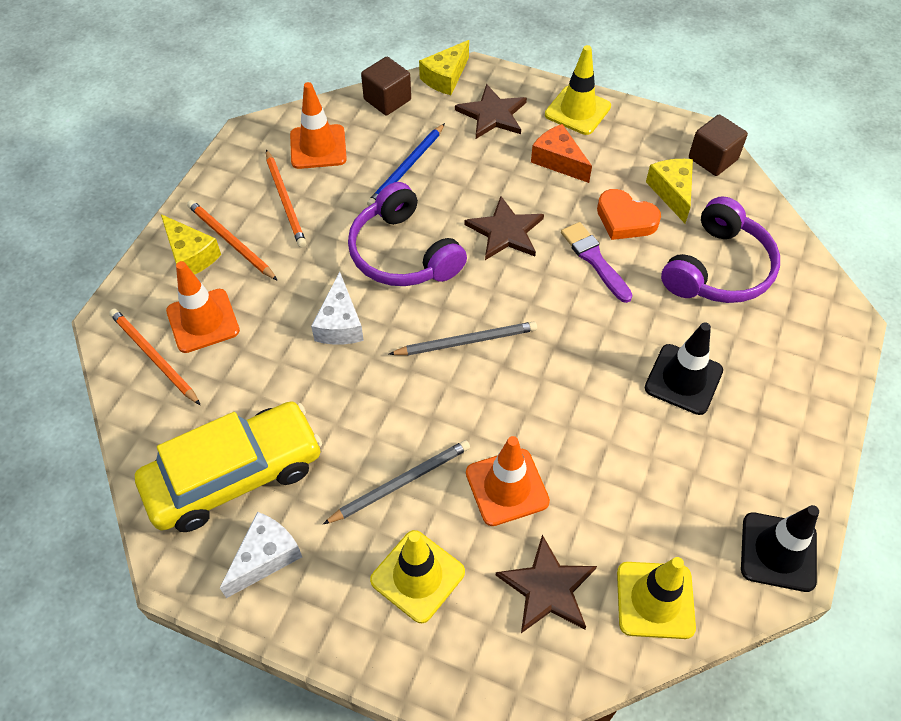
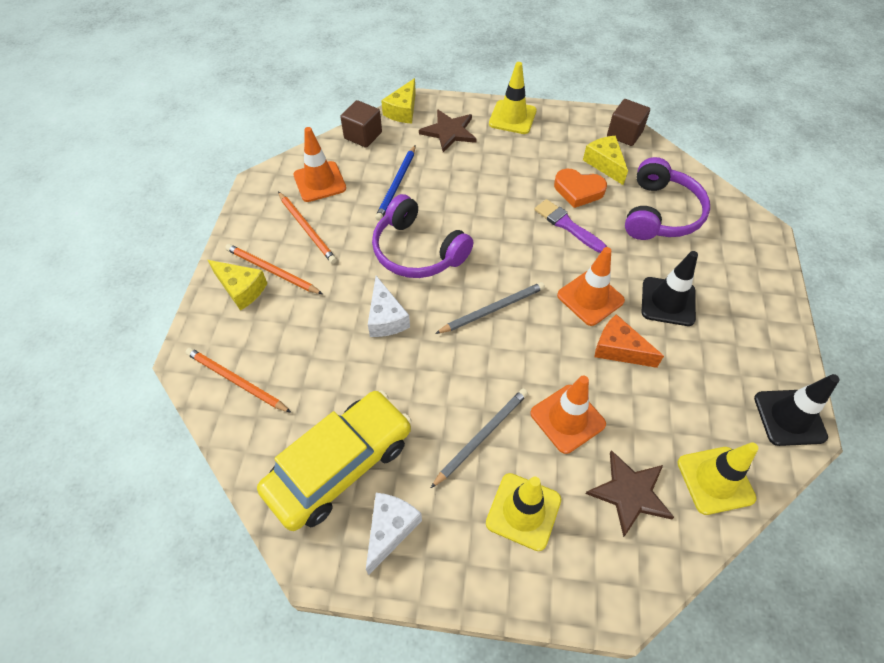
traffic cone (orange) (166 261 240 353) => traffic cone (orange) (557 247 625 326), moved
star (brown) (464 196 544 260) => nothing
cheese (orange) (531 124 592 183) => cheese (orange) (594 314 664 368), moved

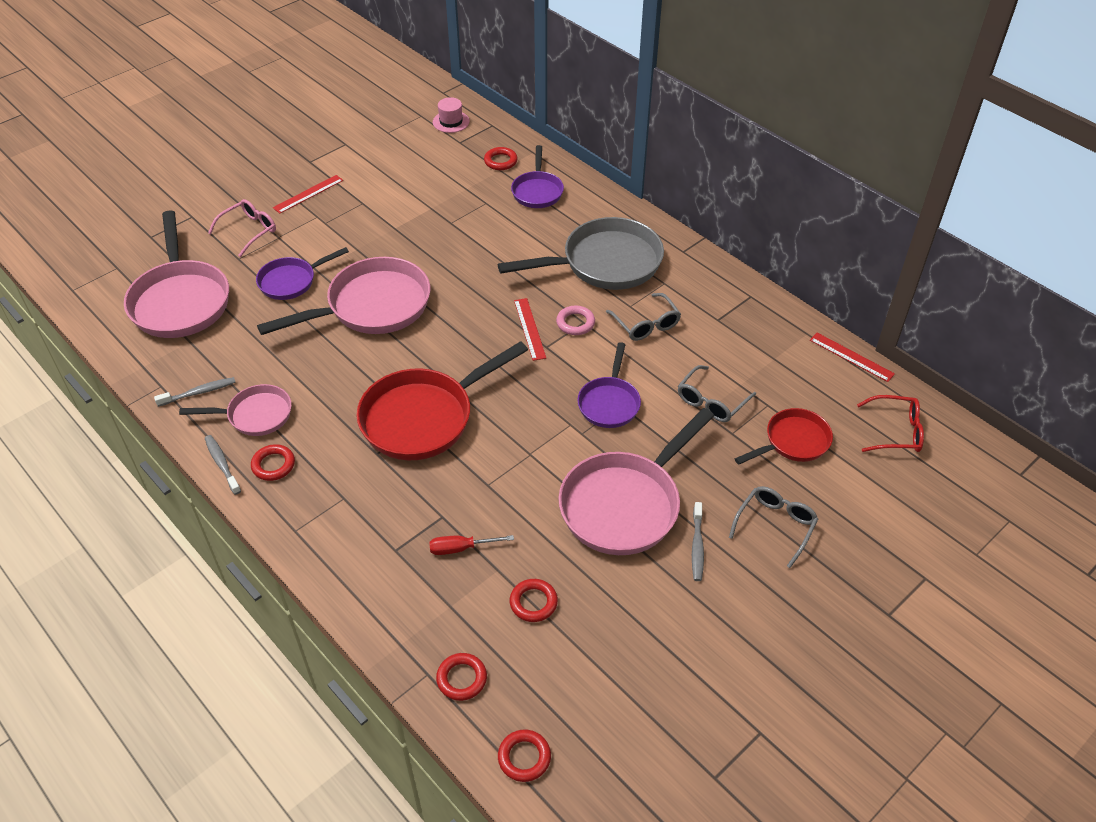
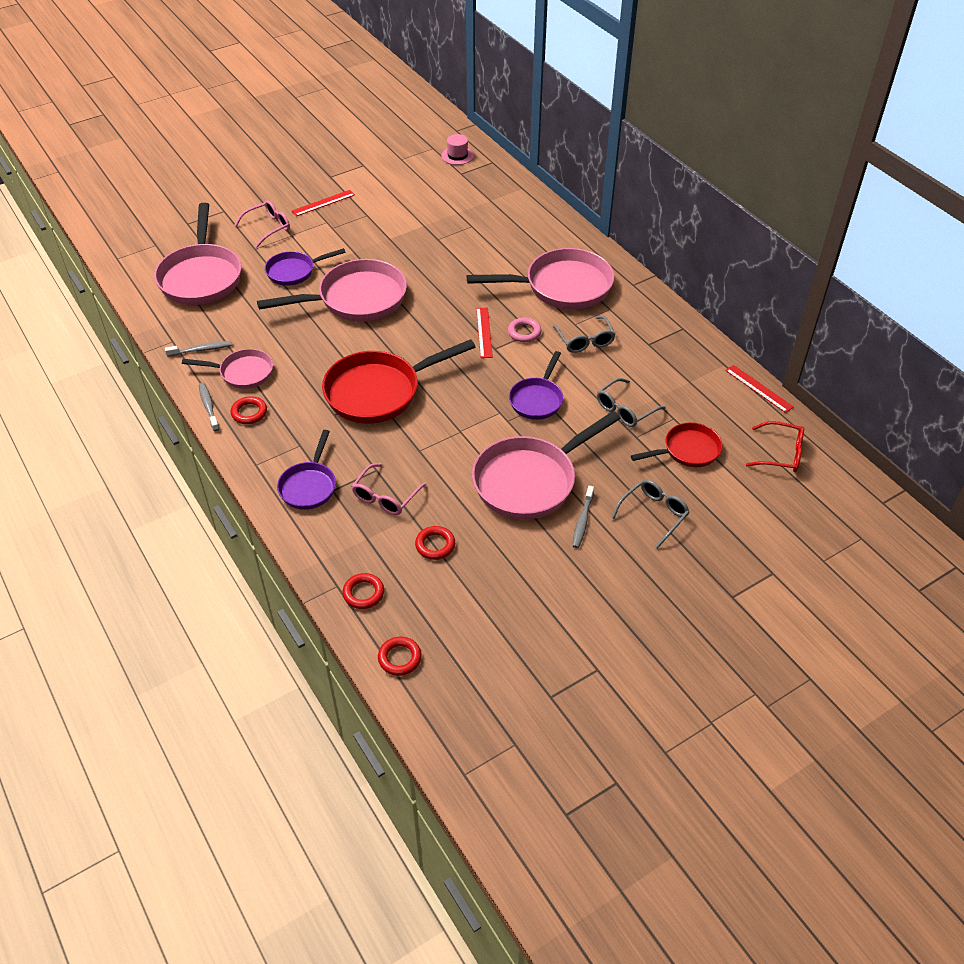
screwdriver (red) (429 535 514 555) => glasses (pink) (351 463 427 515)
ring (red) (484 147 518 170) => nothing
pan (grey) (498 217 664 290) => pan (pink) (467 248 614 310)
pan (purple) (511 145 564 208) => pan (purple) (277 430 336 510), moved

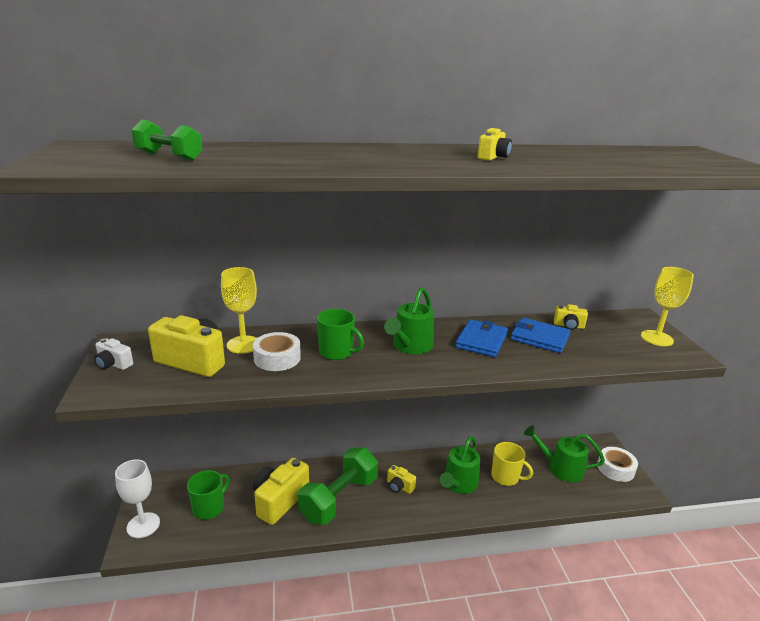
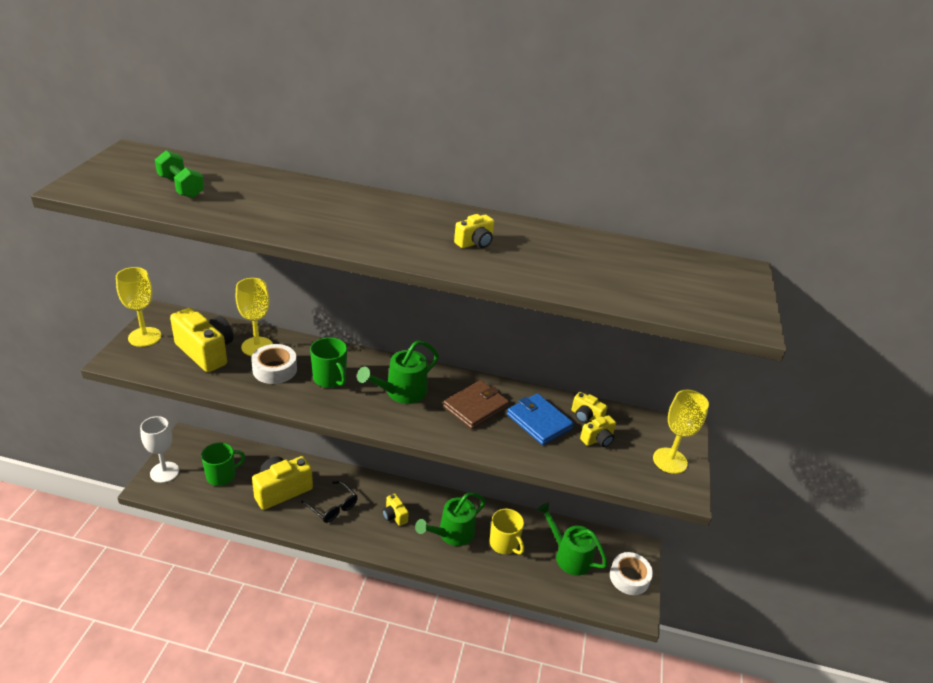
camera (white) (94 338 133 370) => goblet (yellow) (116 267 161 347)
dumbbell (green) (298 448 378 525) => glasses (black) (301 481 358 523)
wallet (blue) (455 319 508 357) => wallet (brown) (443 380 509 429)
nothing => camera (yellow) (580 415 616 447)

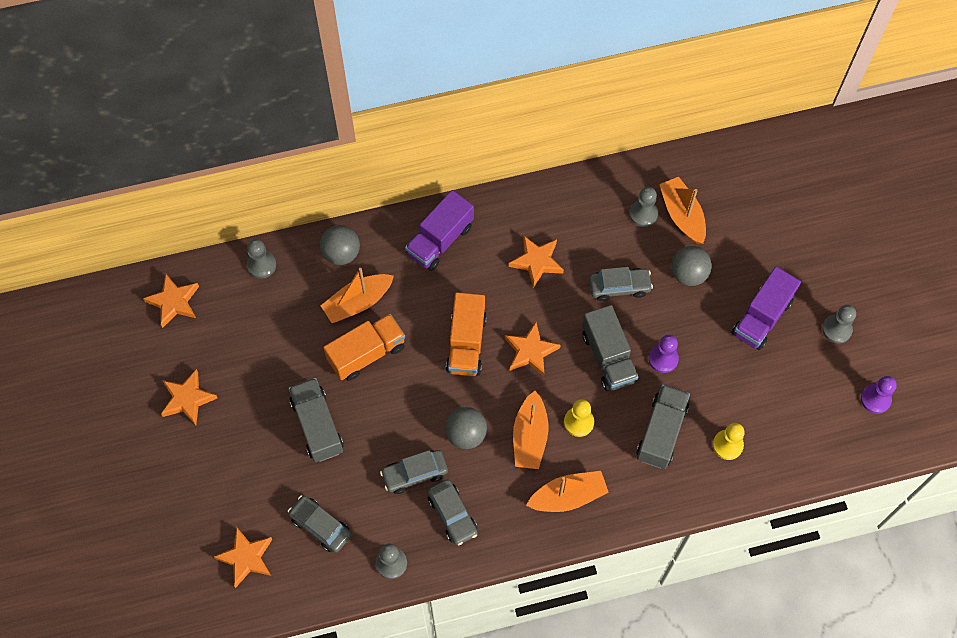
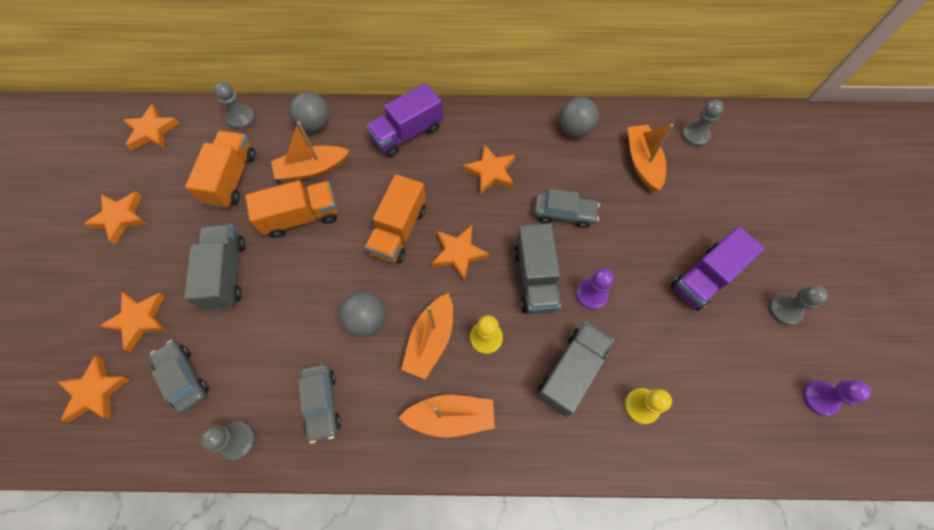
car (grey) (380 450 448 494) => nothing
pawn (grey) (629 187 658 227) => pawn (grey) (682 100 724 147), moved
ball (grey) (671 246 712 286) => ball (grey) (559 97 599 137), moved
nothing => star (orange) (100 292 167 352)
nothing => truck (orange) (185 131 256 208)

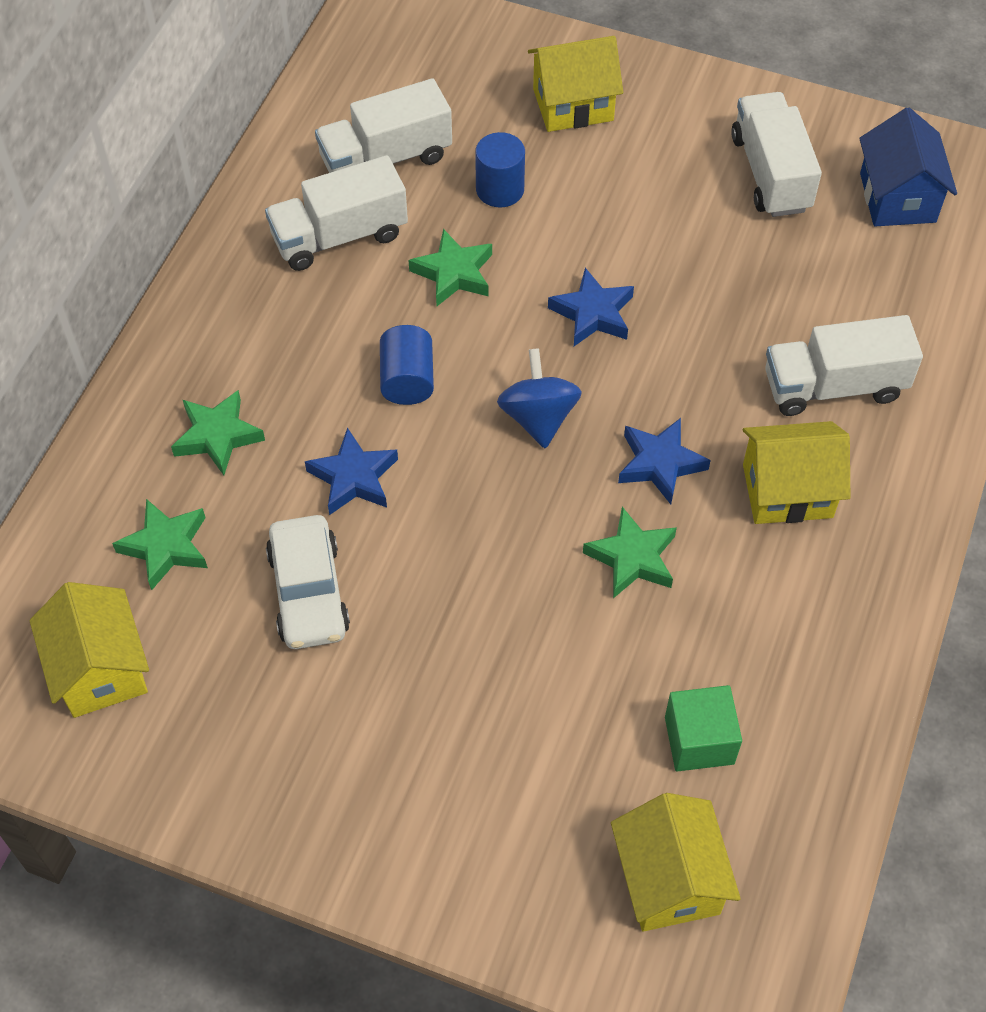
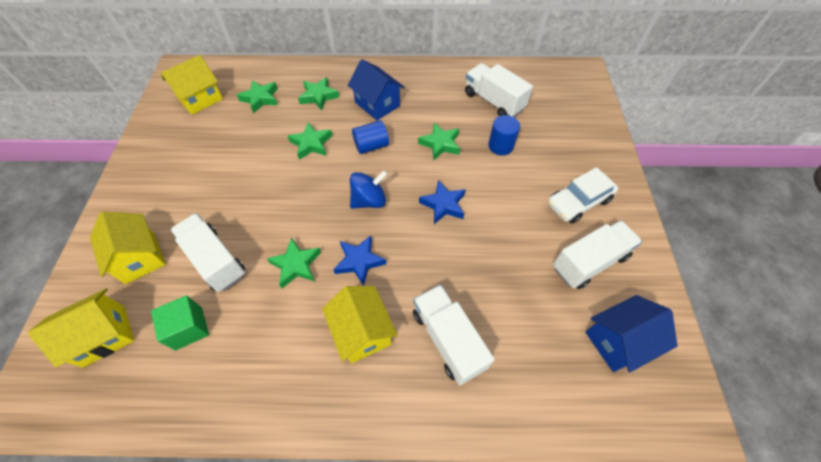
truck (white) (265 155 408 271) => truck (white) (170 213 245 292), moved
car (white) (266 515 350 649) => car (white) (548 167 618 223), moved
star (blue) (305 428 398 515) => star (green) (288 122 332 160)
house (yellow) (528 36 623 132) => house (yellow) (90 212 166 284), moved
nothing => house (blue) (348 59 404 121)

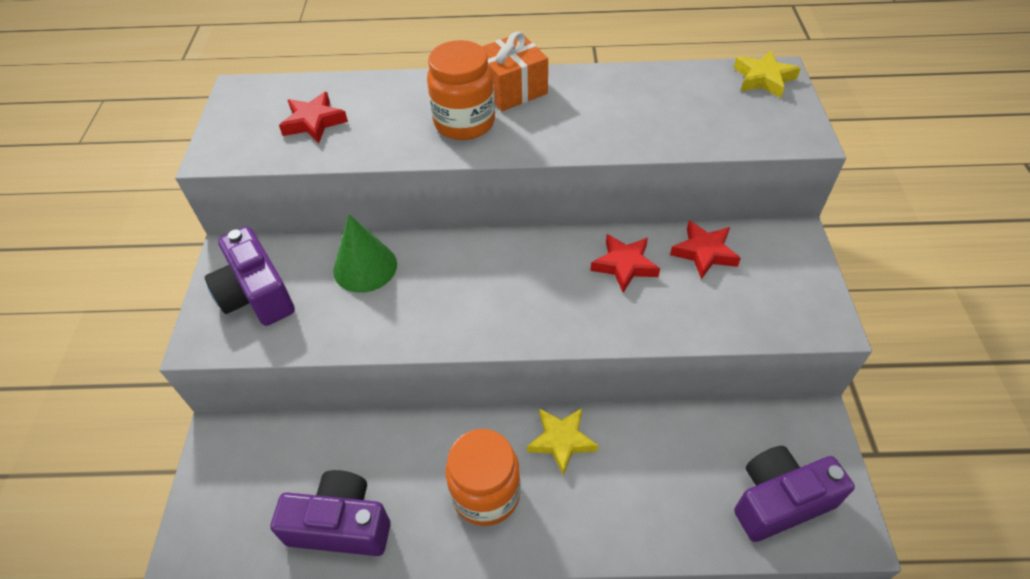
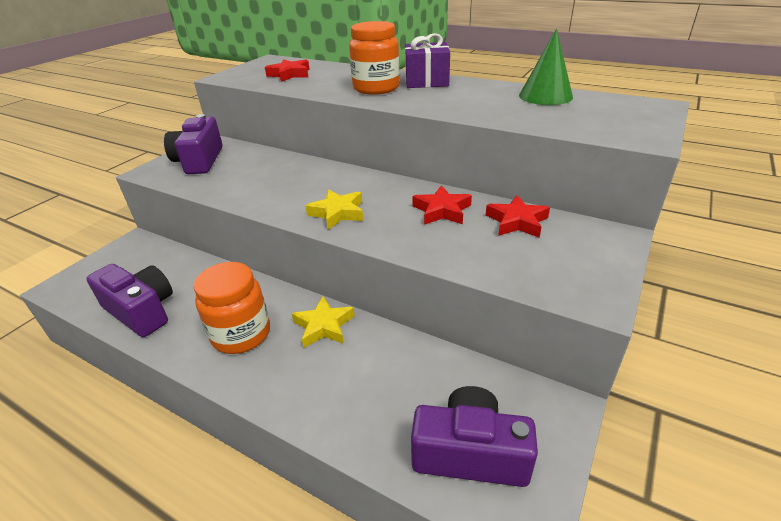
cone (green) (333 214 397 293) => cone (green) (519 28 573 105), moved
gift (orange) (482 31 548 111) => gift (purple) (405 33 450 88)
star (yellow) (734 50 801 98) => star (yellow) (306 189 363 230), moved

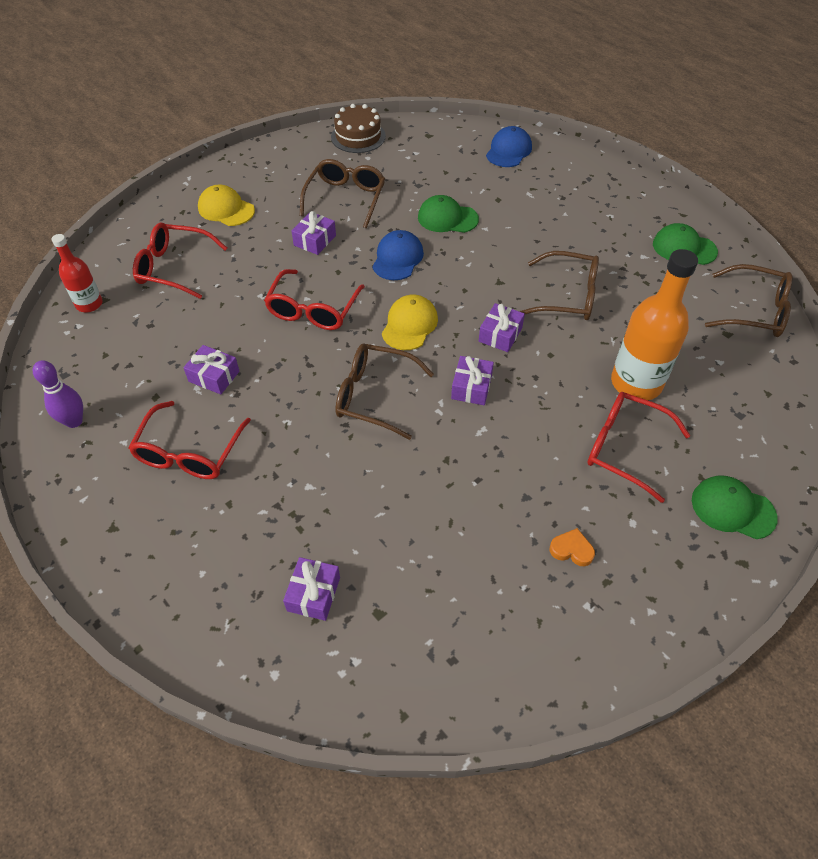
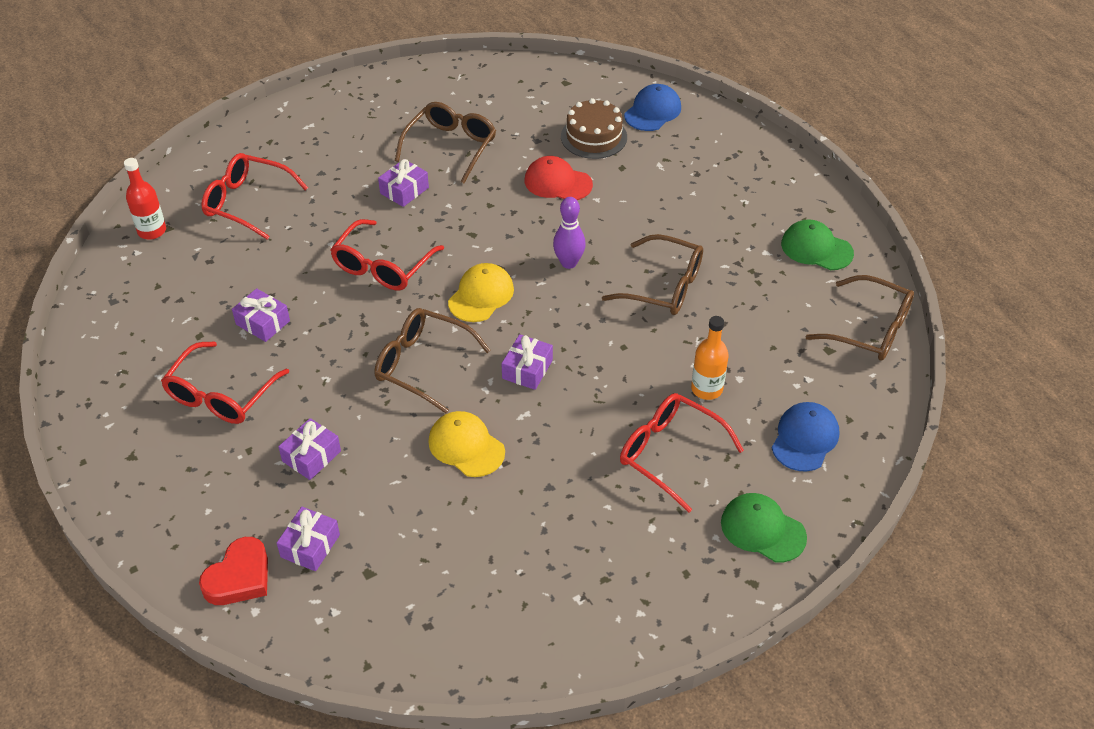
bowling pin (purple) (33 360 83 428) => bowling pin (purple) (553 197 586 269), moved
cap (yellow) (198 185 255 226) => cap (yellow) (428 411 505 477), moved
cake (brown) (331 104 386 153) => cake (brown) (561 98 627 159), moved
cap (blue) (372 230 424 280) => cap (blue) (772 402 839 472), moved
cap (green) (418 195 479 233) => cap (red) (525 156 593 200)
gift (purple) (479 303 525 352) => gift (purple) (278 418 341 480), moved
heart (orange) (550 528 595 566) => nothing
bottle (orange) (611 249 698 400) => bottle (orange) (691 316 729 400), x0.56
nothing => heart (red) (199 537 268 605)

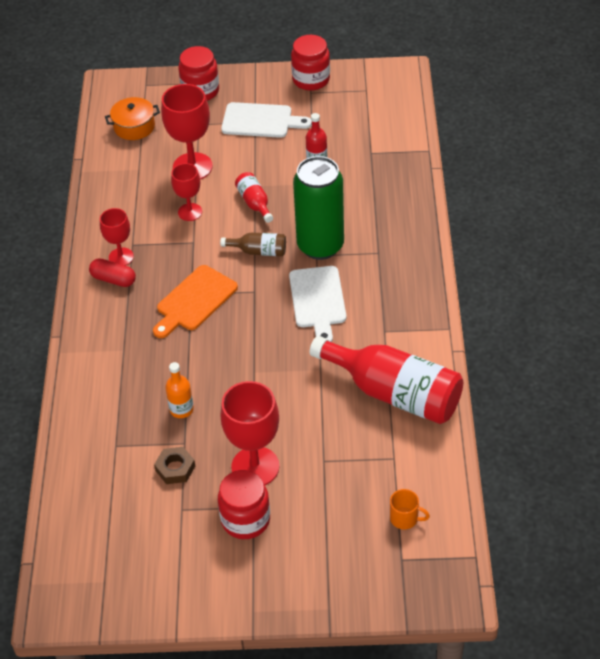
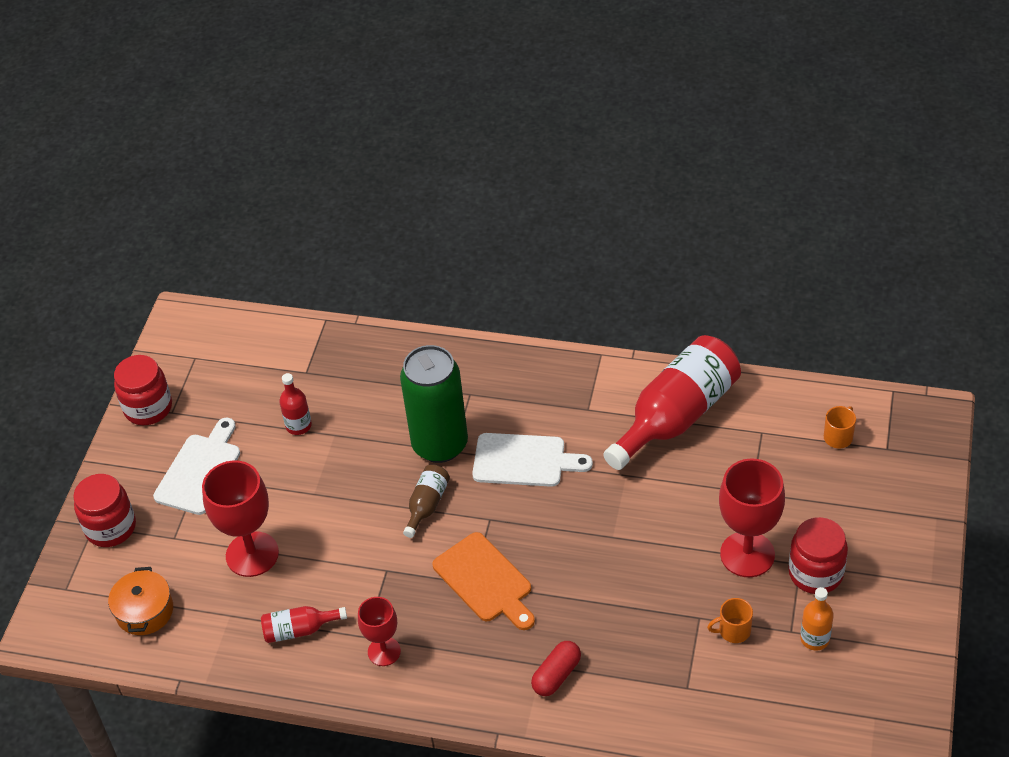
capsule (red) (89 258 136 287) => capsule (red) (531 641 581 696), moved
nut (brown) (154 447 195 484) => mug (orange) (707 598 753 643)
bottle (orange) (165 362 194 418) => bottle (orange) (800 587 834 651), moved
goblet (red) (171 163 202 221) => nothing
bottle (red) (235 172 273 223) => bottle (red) (261 606 347 643), moved

